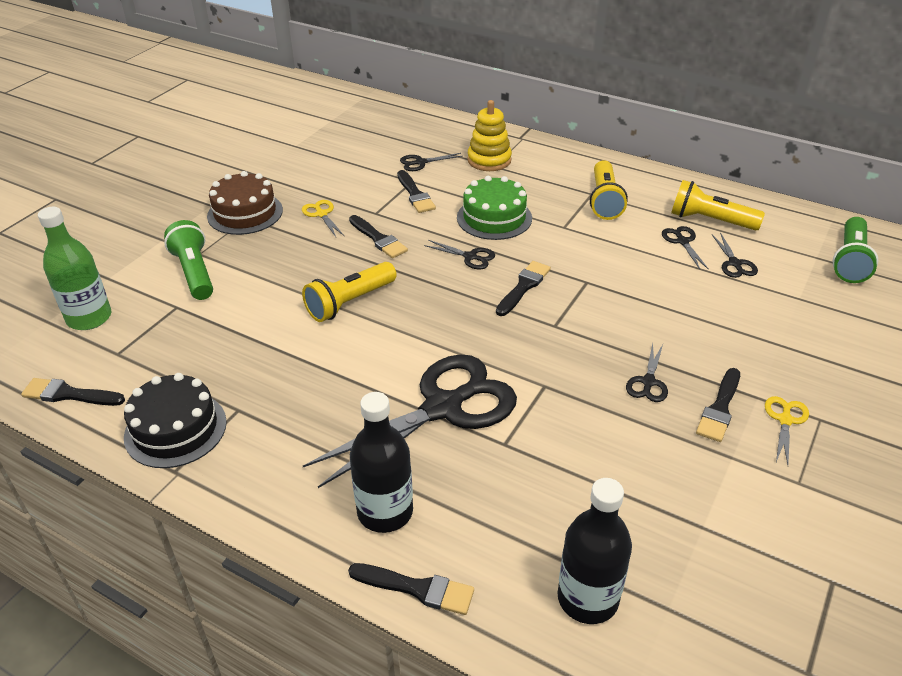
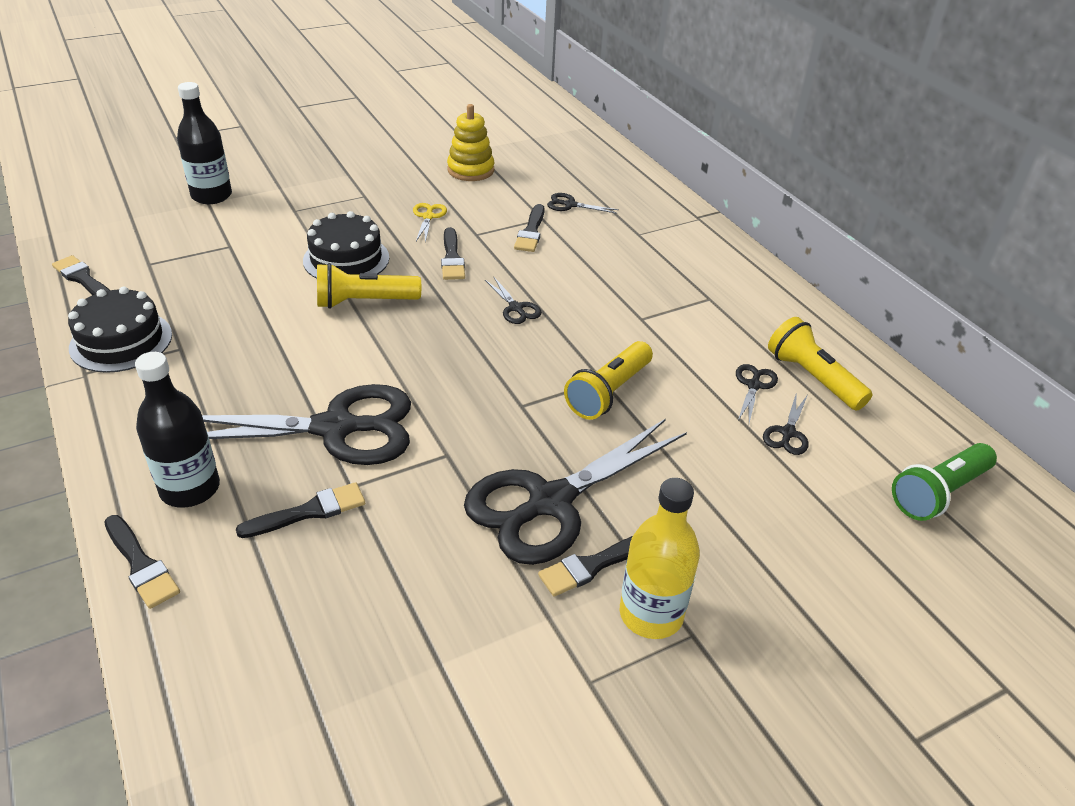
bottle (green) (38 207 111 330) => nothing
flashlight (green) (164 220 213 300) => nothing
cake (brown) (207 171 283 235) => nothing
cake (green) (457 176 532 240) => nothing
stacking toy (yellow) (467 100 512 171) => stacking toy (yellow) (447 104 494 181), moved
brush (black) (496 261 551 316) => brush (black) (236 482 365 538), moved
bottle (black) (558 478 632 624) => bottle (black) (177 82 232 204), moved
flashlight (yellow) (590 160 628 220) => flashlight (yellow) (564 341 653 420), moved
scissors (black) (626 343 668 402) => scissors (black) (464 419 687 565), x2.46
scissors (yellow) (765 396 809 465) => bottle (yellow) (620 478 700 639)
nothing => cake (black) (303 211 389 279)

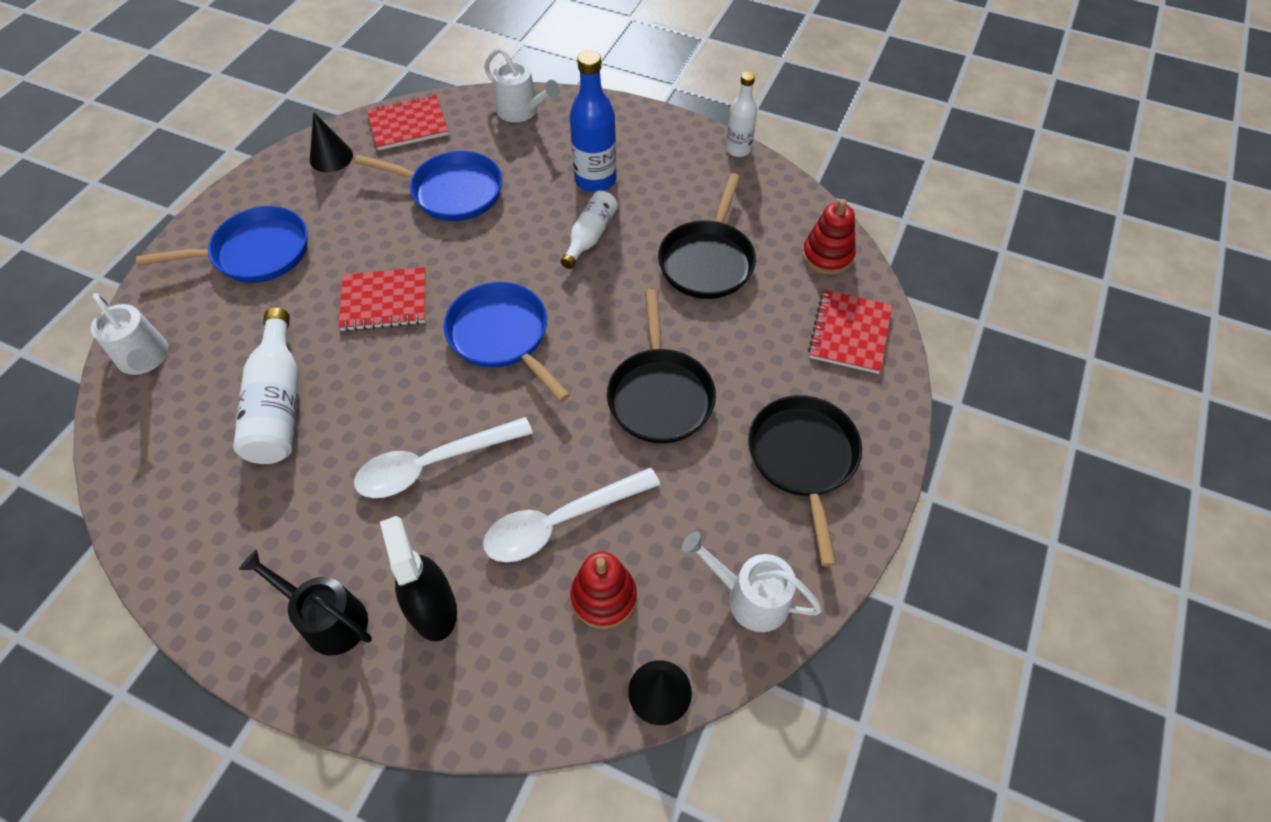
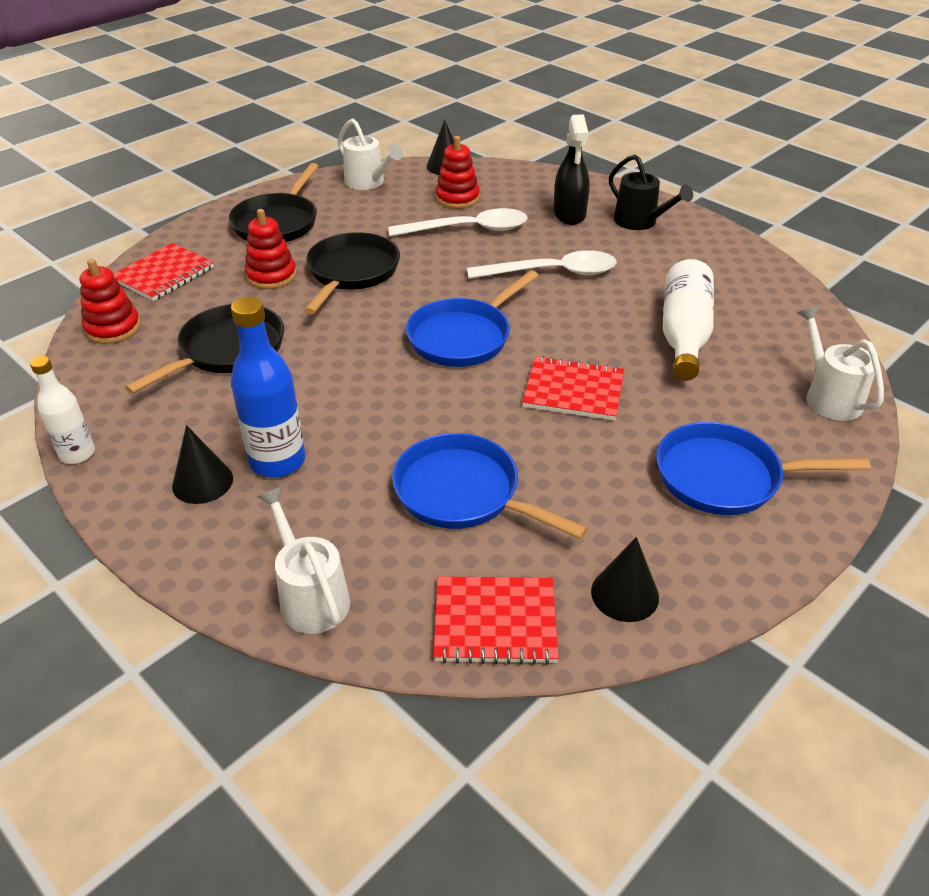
pan (blue) (444 282 570 402) => pan (blue) (406 270 539 367), 60 degrees clockwise
bottle (white) (561 191 618 269) => nothing
nothing => cone (black) (172 425 233 504)
nothing => stacking toy (red) (245 209 296 289)

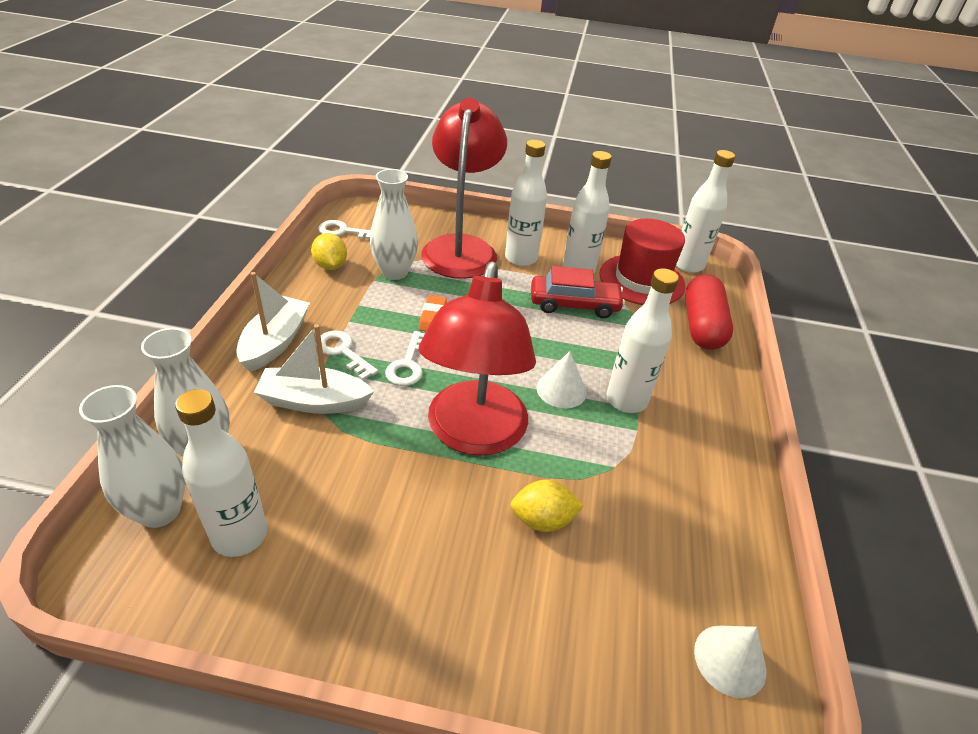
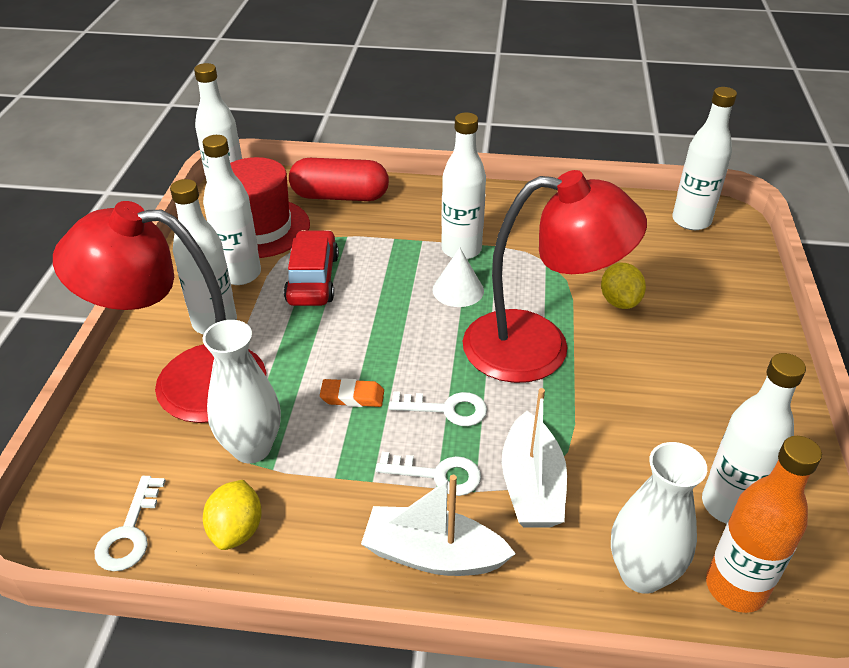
vase (white) (79 385 186 528) => bottle (orange) (706 436 822 613)
lemon (yellow) (311 233 347 270) => lemon (yellow) (203 480 262 550), 60 degrees counterclockwise
key (white) (316 330 378 380) => key (white) (376 452 481 496), 120 degrees counterclockwise
cone (white) (694 626 767 698) => bottle (white) (672 87 737 230)

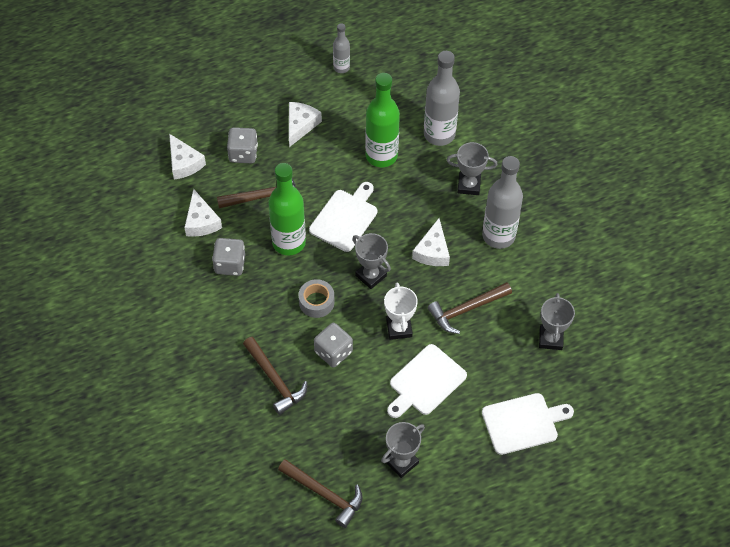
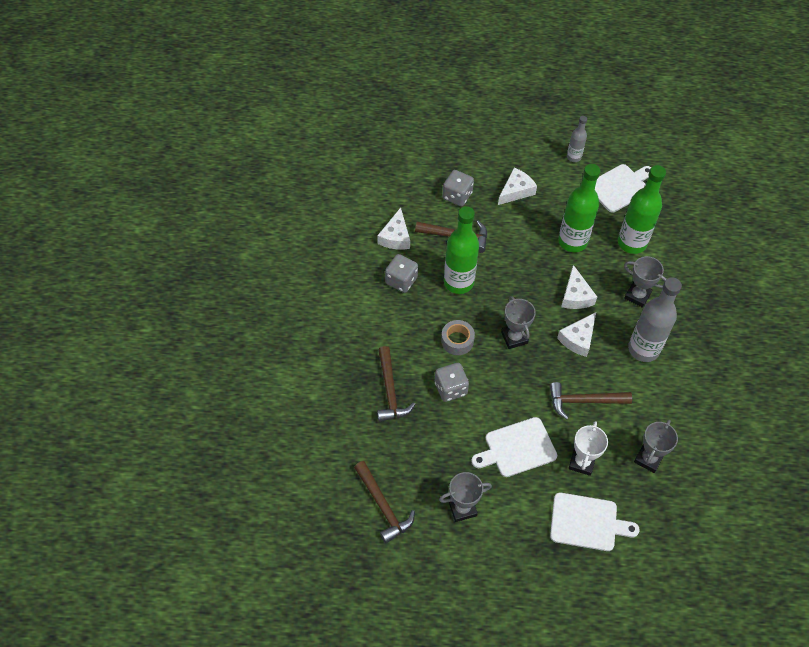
cheese (white) (169 134 206 179) => cheese (white) (561 265 597 309), moved
cutting board (white) (309 182 377 252) => cutting board (white) (595 164 651 213), moved
trophy (white) (384 282 418 340) => trophy (white) (569 421 608 476), moved
bottle (grey) (424 51 460 146) => bottle (green) (618 165 666 254)

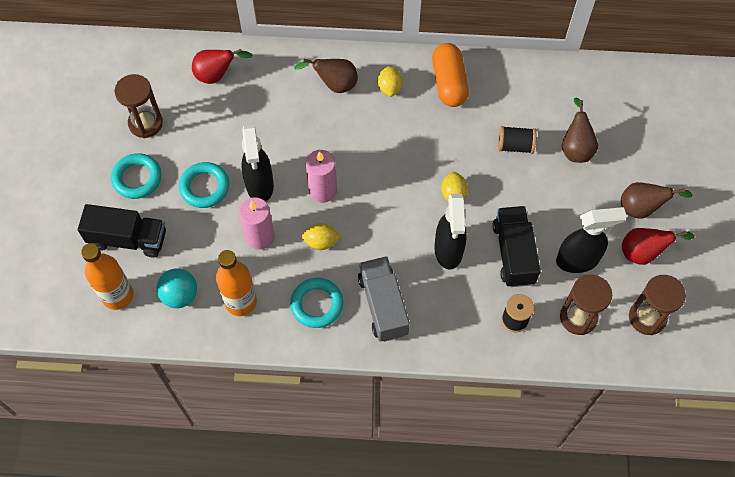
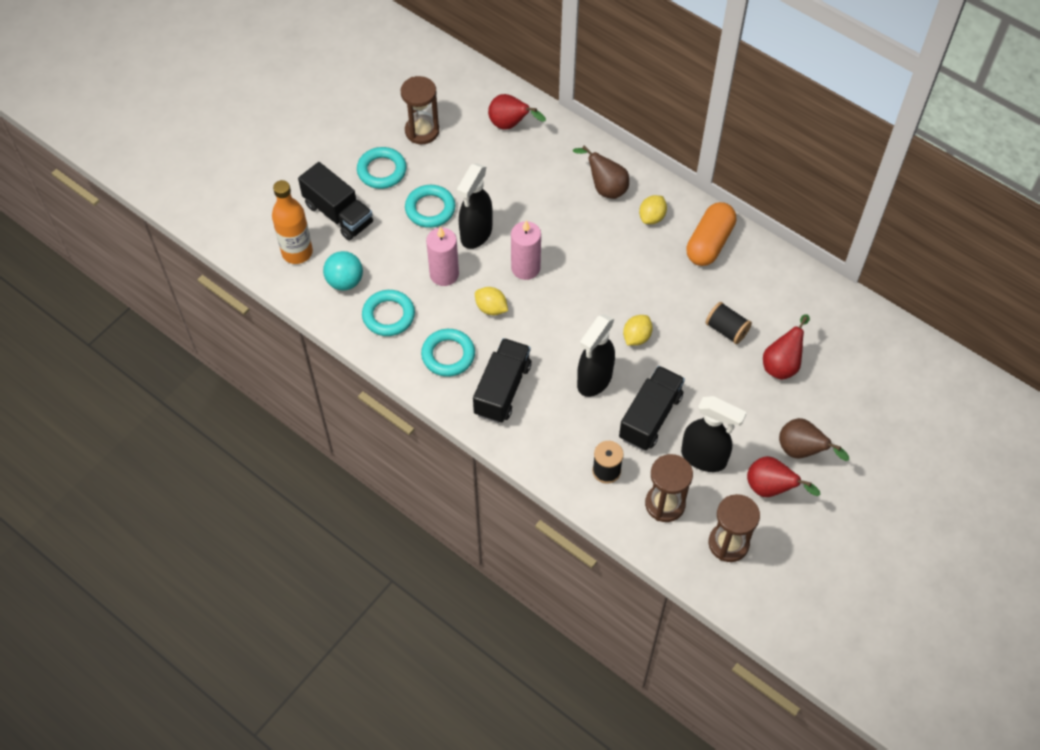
bottle (orange) (216 250 257 316) => ring (turquoise) (362 290 415 336)
truck (grey) (358 256 410 342) => truck (black) (473 338 531 423)
pear (brown) (562 98 598 163) => pear (red) (763 314 810 380)

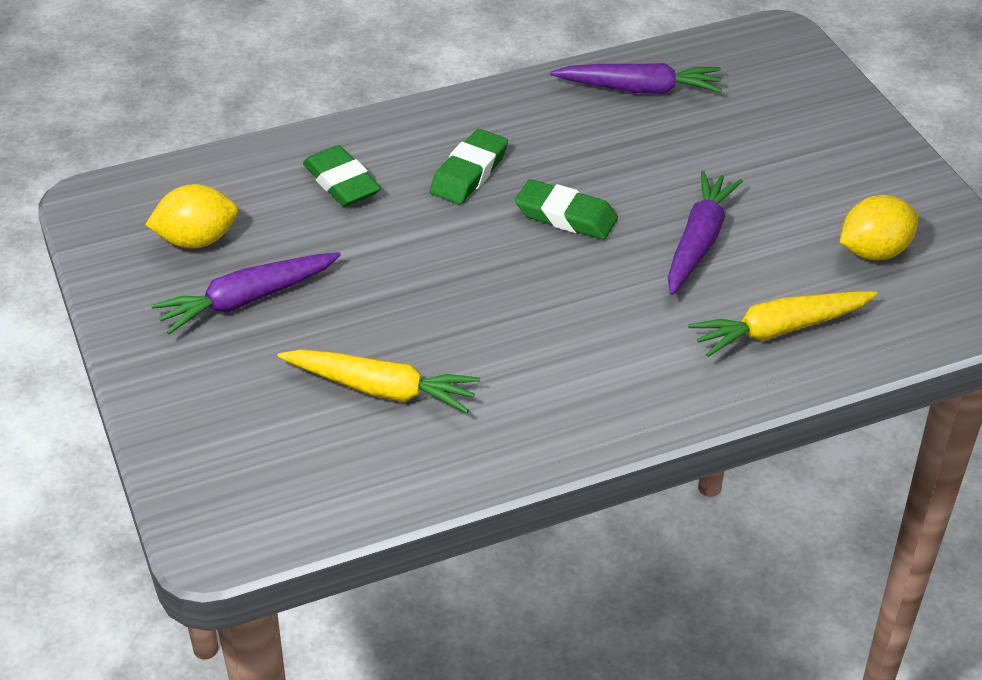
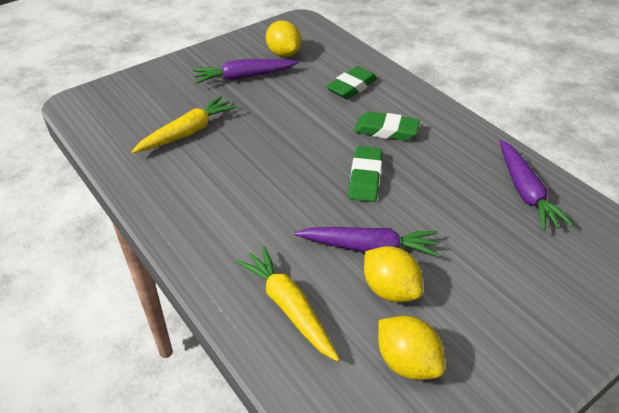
carrot (purple) (151 252 341 334) => carrot (purple) (193 59 299 84), 60 degrees counterclockwise
carrot (yellow) (277 349 480 413) => carrot (yellow) (131 96 237 154), 135 degrees counterclockwise
nothing => lemon (yellow) (364 246 423 302)

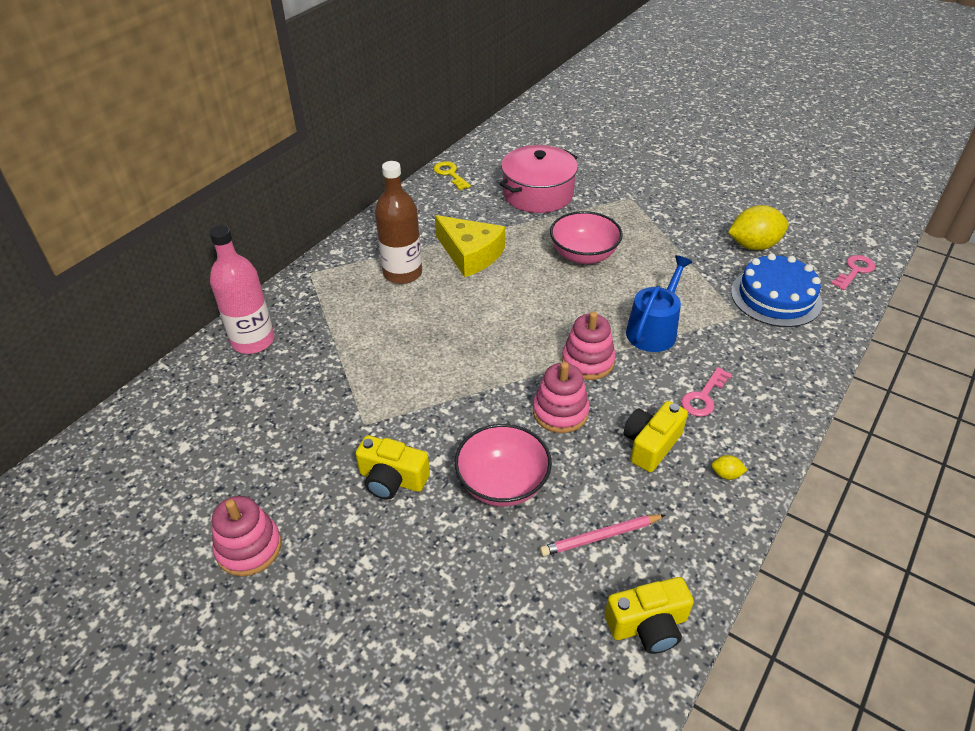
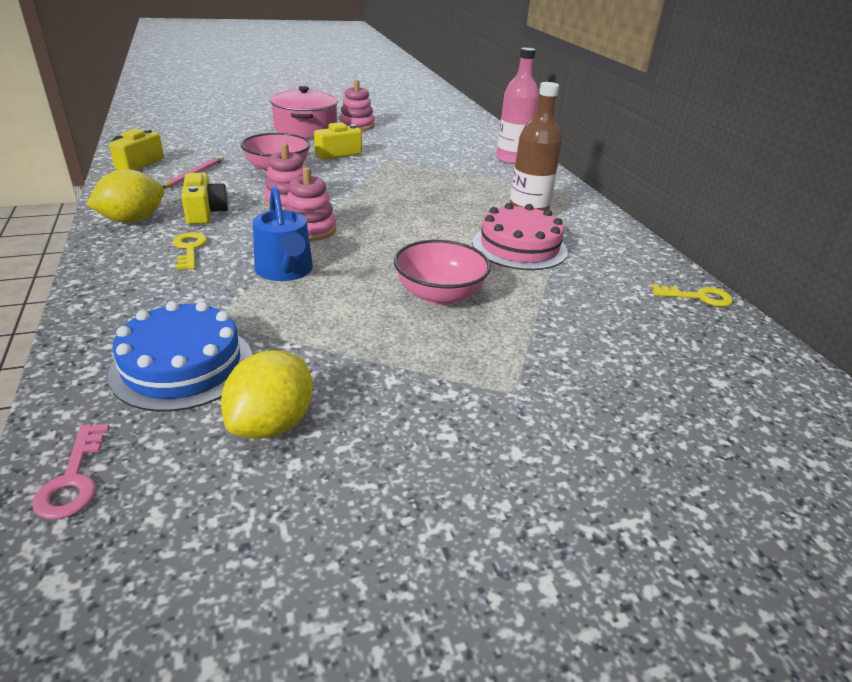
cheese (yellow) (435 215 505 277) => cake (pink) (472 203 568 270)
pot (pink) (499 145 578 213) => pot (pink) (270 86 338 139), moved
key (pink) (681 367 732 417) => key (yellow) (173 232 207 270)
lemon (yellow) (711 455 747 480) => lemon (yellow) (86 169 164 223), x2.42

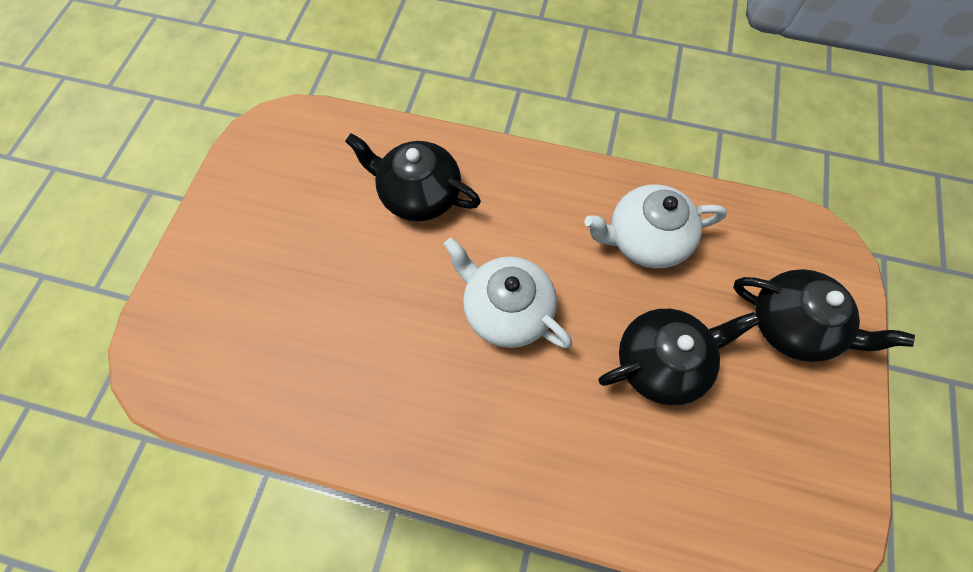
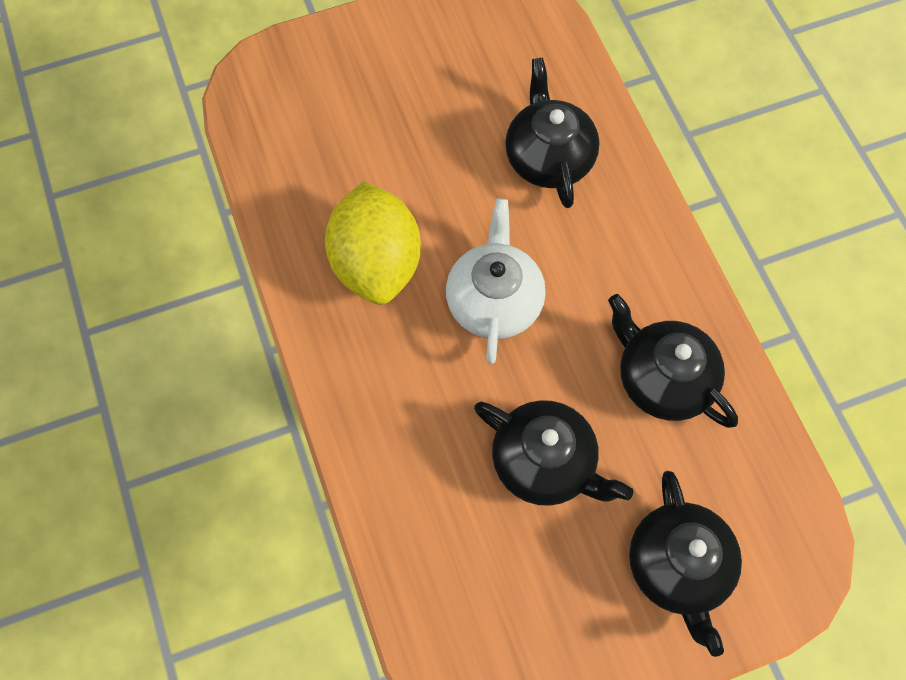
teapot (white) (584 184 727 269) => teapot (black) (608 294 738 428)
nothing => lemon (yellow) (325 181 421 305)

